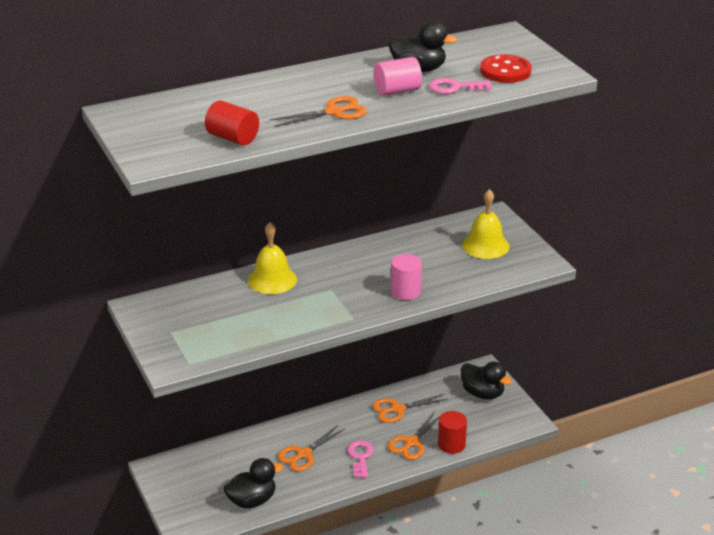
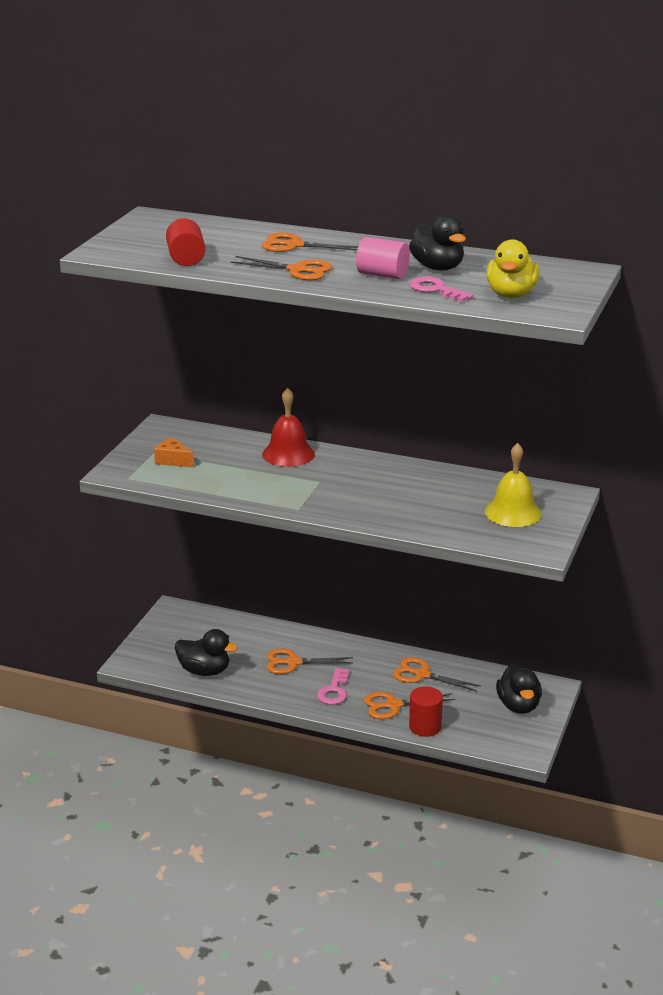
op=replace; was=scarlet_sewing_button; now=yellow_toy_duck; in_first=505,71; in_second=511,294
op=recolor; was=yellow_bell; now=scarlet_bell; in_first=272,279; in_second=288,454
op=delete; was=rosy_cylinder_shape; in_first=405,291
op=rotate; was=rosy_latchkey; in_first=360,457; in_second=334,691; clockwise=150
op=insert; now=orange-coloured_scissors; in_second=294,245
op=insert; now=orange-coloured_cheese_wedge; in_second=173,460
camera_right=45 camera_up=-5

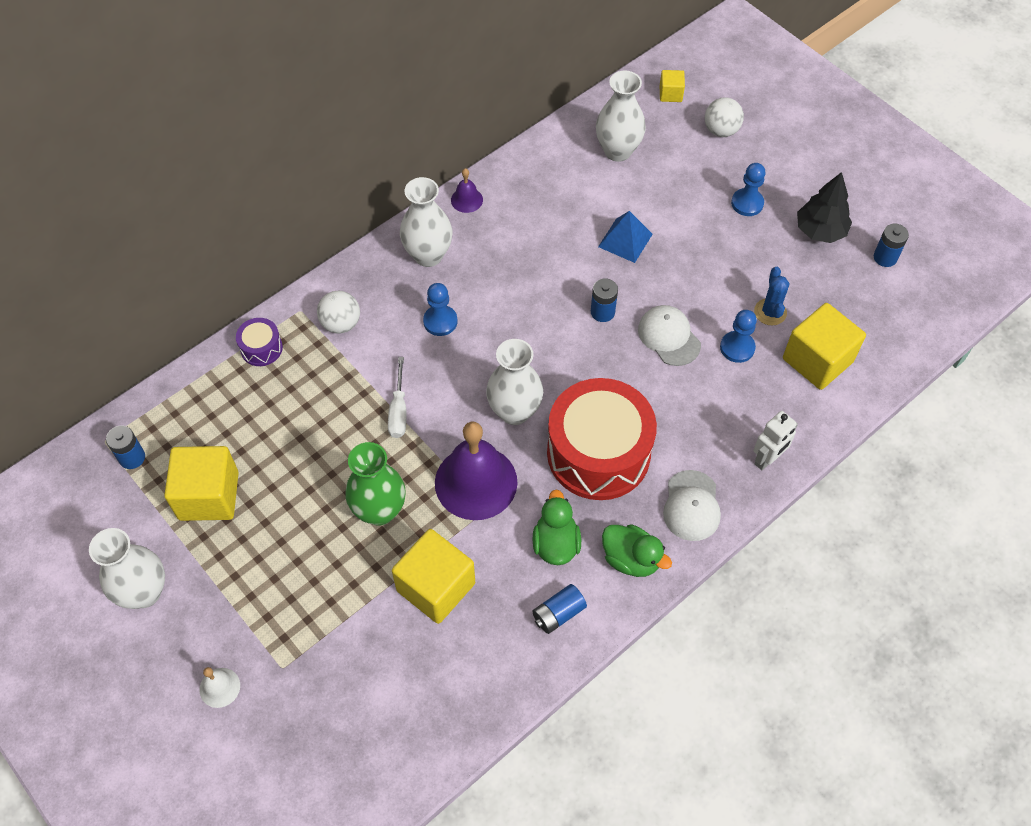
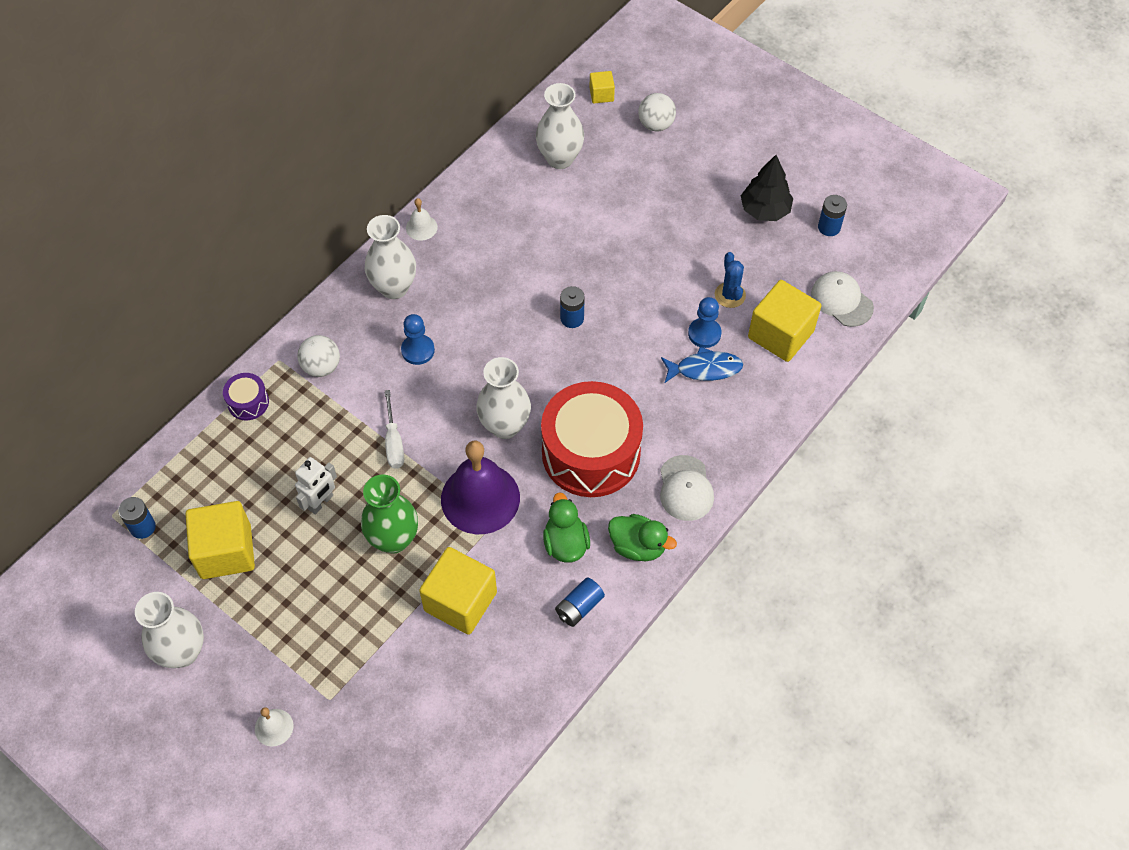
op=delete; was=royal_blue_chess_pawn; in_first=747,203
op=recolor; was=royal_purple_bell; now=white_bell; in_first=467,200; in_second=421,227
op=delete; was=royal_blue_solid_pyramid; in_first=625,240
op=move; was=white_peaked_cap; in_first=669,337; in_second=841,300
op=move; was=white_toy_robot; in_first=767,459; in_second=321,502
op=insert; now=royal_blue_fish_figure; in_second=705,369
camera_right=-10 camera_up=0

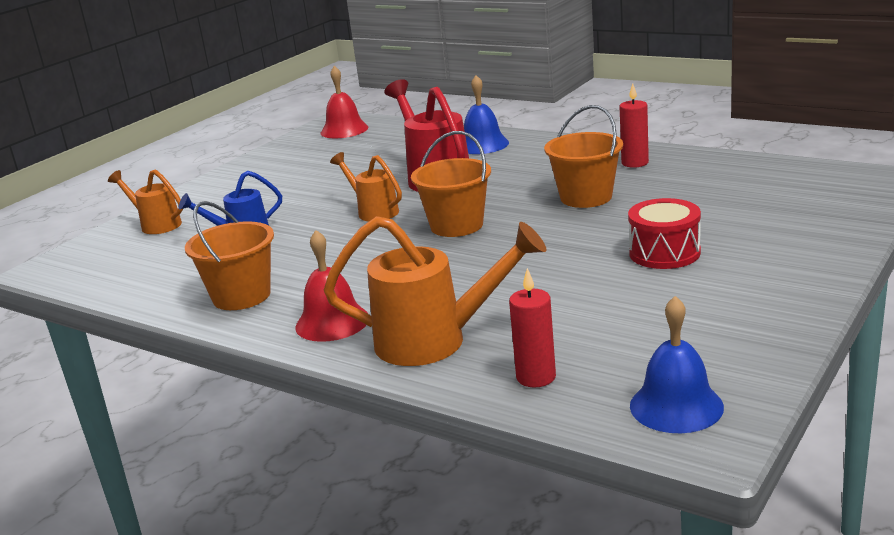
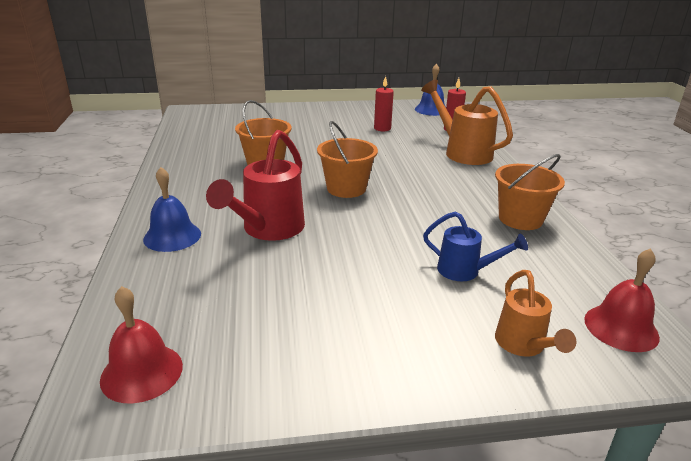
op=move; was=scarlet_pillar_candle; in_first=635,163; in_second=382,128
op=delete; was=orange-coloured_watering_pot; in_first=374,211
op=delete; was=scarlet_drum; in_first=664,253
op=move; was=scarlet_bell; in_first=332,322; in_second=621,327
camera_right=-135 camera_up=5

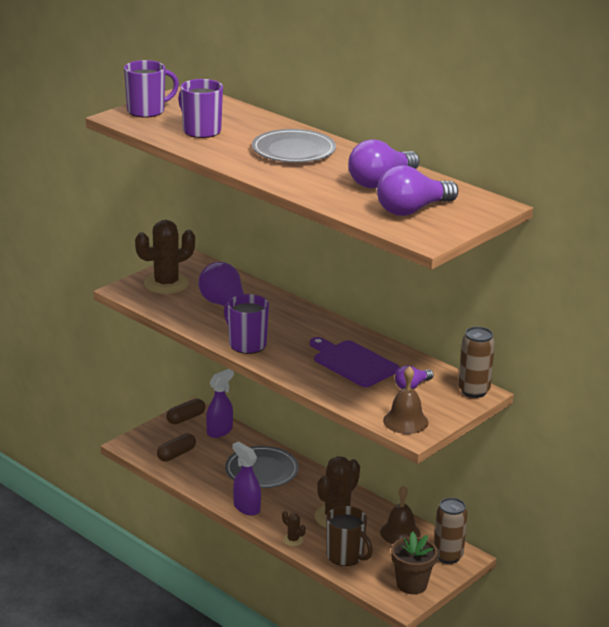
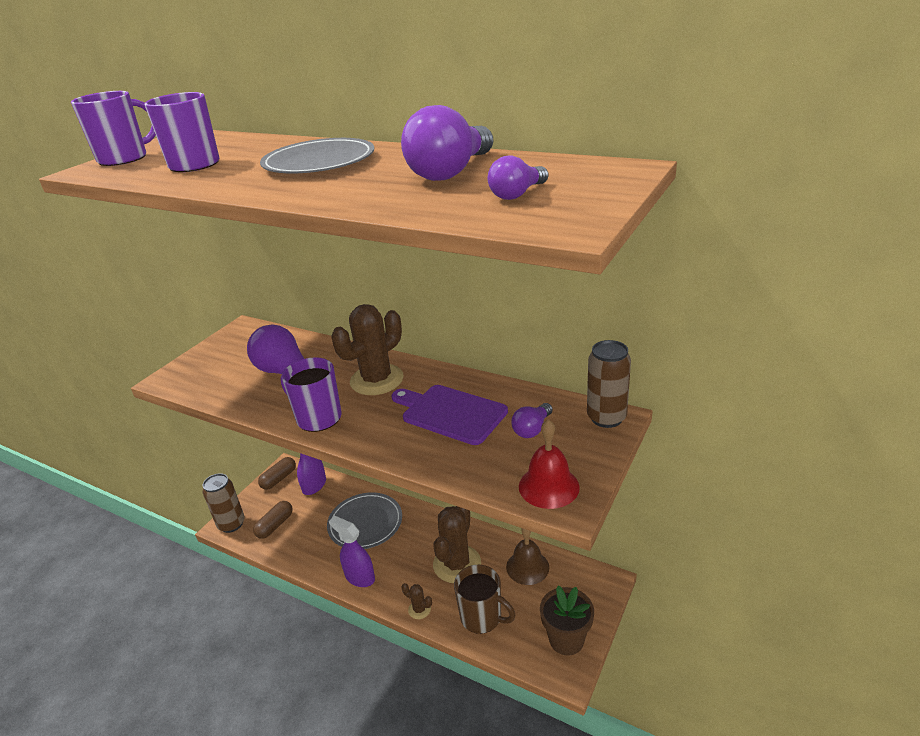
op=resize; was=royal_purple_bulb; in_first=412,210; in_second=517,194; ratio=0.54
op=move; was=dark_brown_prickly_plant; in_first=166,284; in_second=377,380
op=recolor; was=dark_brown_bell; now=scarlet_bell; in_first=405,421; in_second=548,486
op=move; was=dark_brown_soda_can; in_first=448,556; in_second=231,524
camera_right=-10 camera_up=5

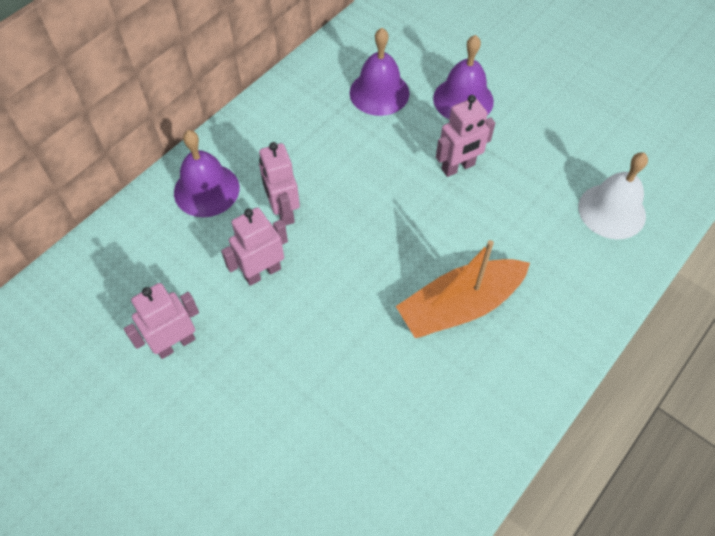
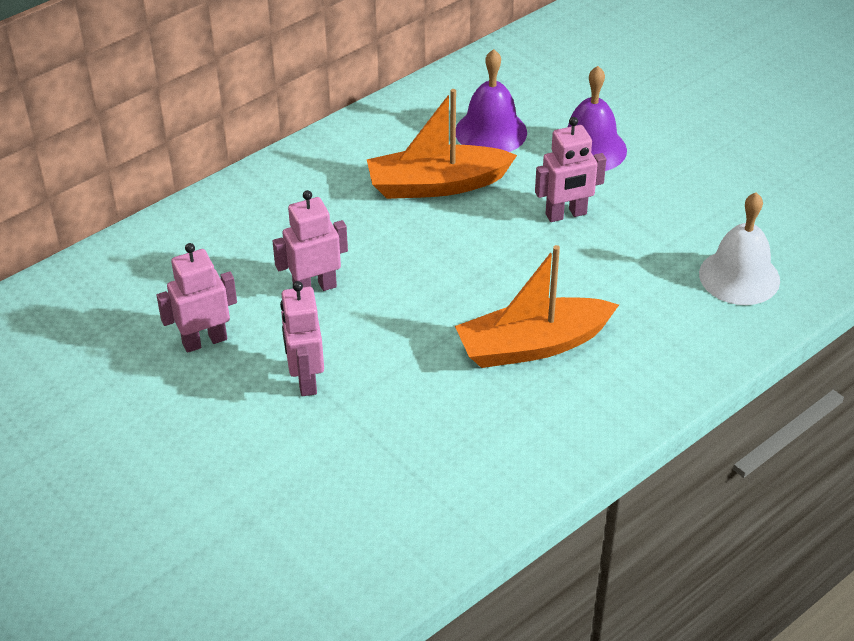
op=delete; was=royal_purple_bell; in_first=206,190
op=move; was=rosy_toy_robot; in_first=283,211; in_second=305,380
op=insert; now=orange-coloured_toy_boat; in_second=436,185
camera_right=10 camera_up=-15

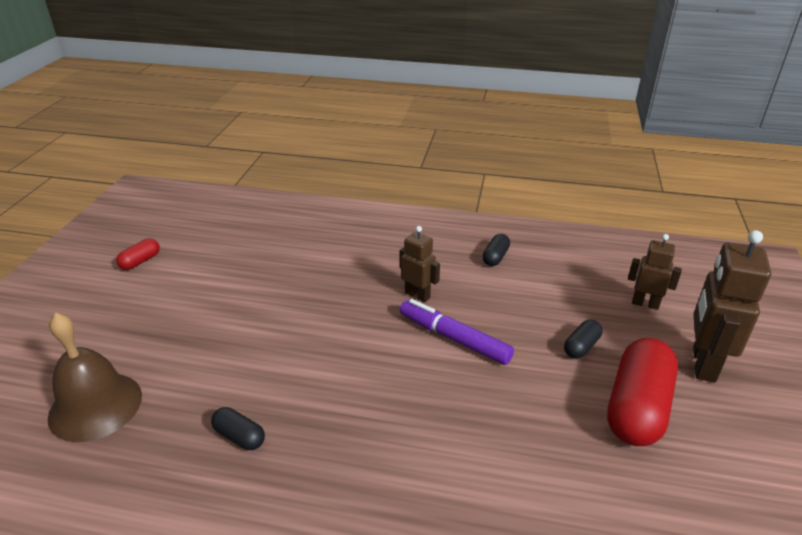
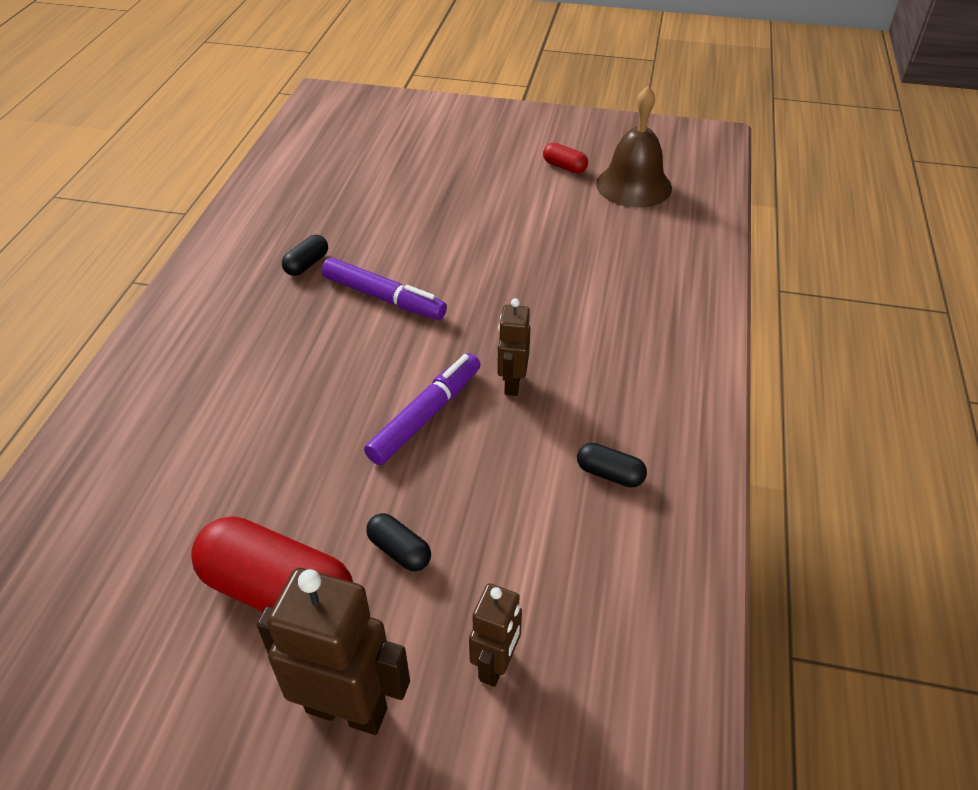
op=rotate; was=dark_brown_toy_robot; in_first=417,295; in_second=512,383; clockwise=150
op=move; was=dark_brown_bell; in_first=95,406; in_second=633,185
op=insert; now=royal_purple_felt_pen; in_second=384,298
camera_right=90 camera_up=10

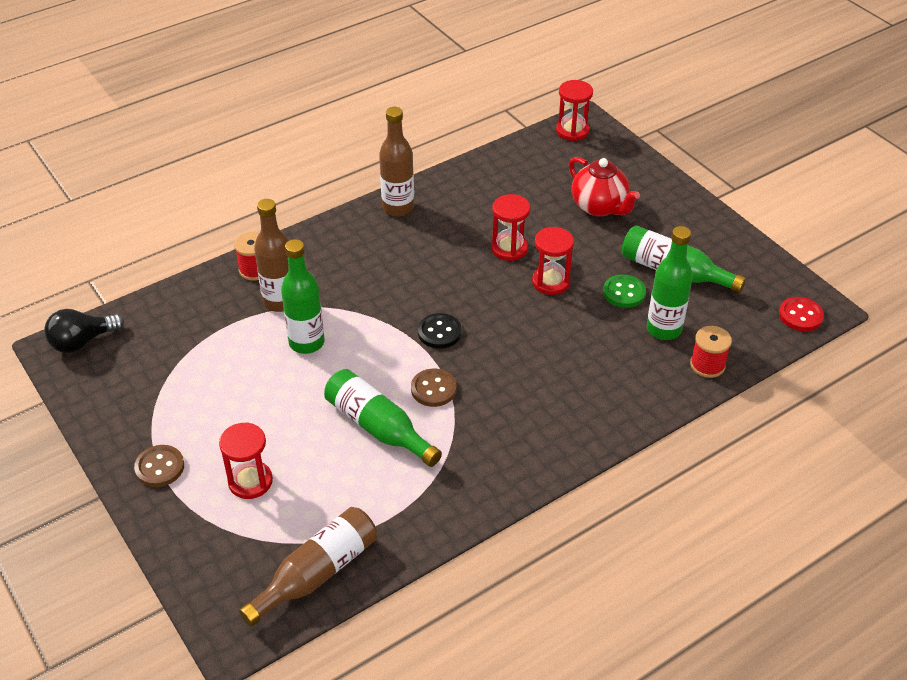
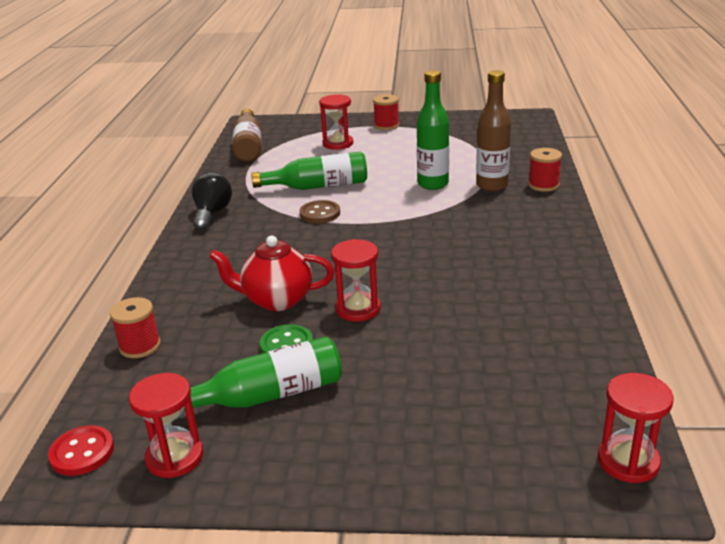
op=delete; was=dark_brown_flask; in_first=398,207
op=move; was=scarlet_tea_pot; in_first=599,207; in_second=276,300
op=move; was=scarlet_sandglass; in_first=509,248; in_second=174,457
op=delete; was=emerald_flask; in_first=664,329
op=move; was=ebony_bulb; in_first=82,342; in_second=212,214
op=delete; was=ebony_sewing_button; in_first=439,332
op=replace; was=dark_brown_sewing_button; now=scarlet_bobbin; in_first=160,467; in_second=386,125
camera_right=130 camera_up=-15

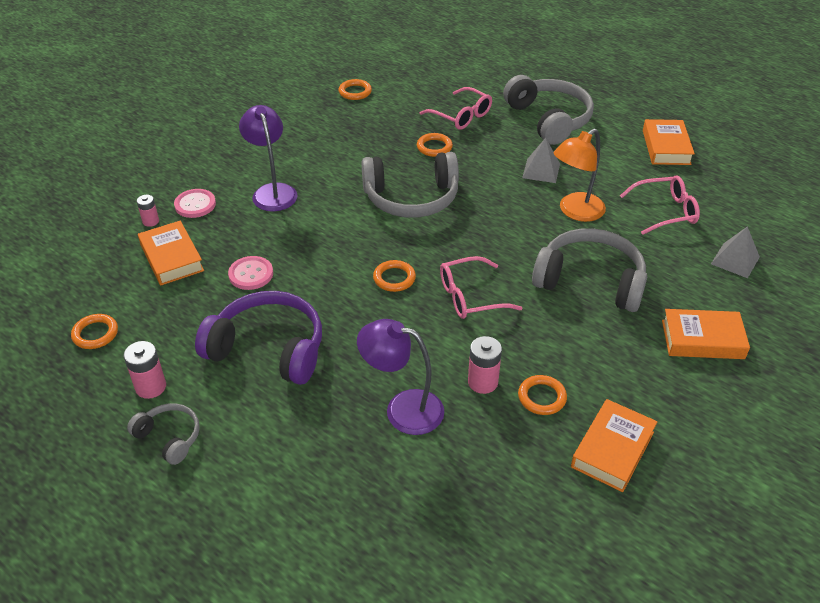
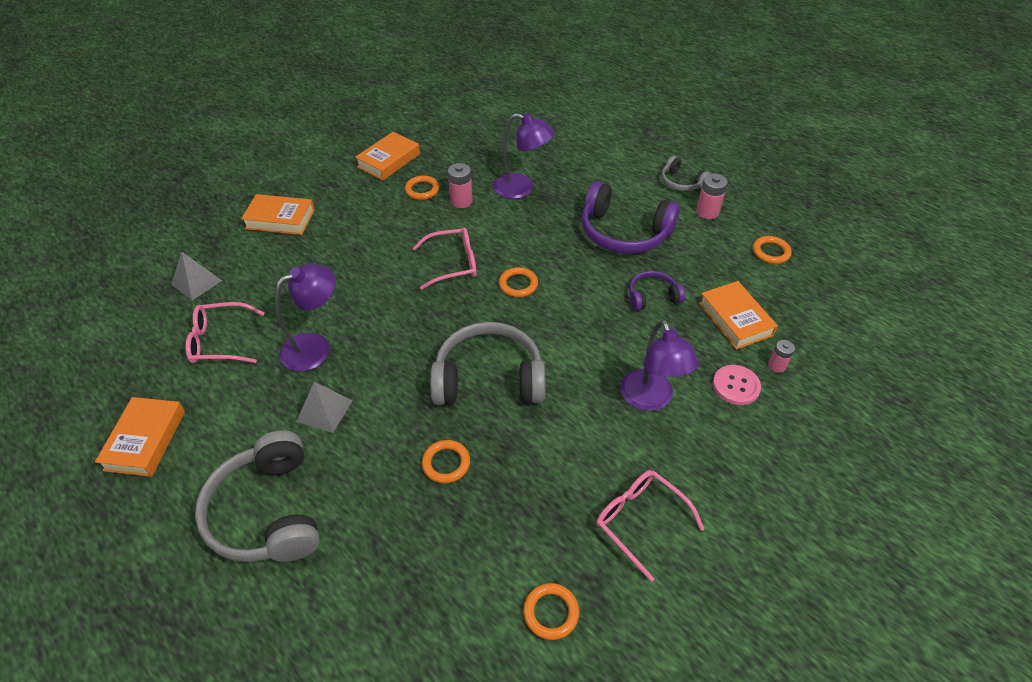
op=move; was=rosy_spectacles; in_first=461,116; in_second=640,521
op=recolor; was=orange-coloured_reading_lamp; now=royal_purple_reading_lamp; in_first=575,212; in_second=315,347
op=delete; was=grey_headphones; in_first=590,281
op=replace; was=rosy_sewing_button; now=royal_purple_headphones; in_first=251,274; in_second=652,297
camera_right=-175 camera_up=5

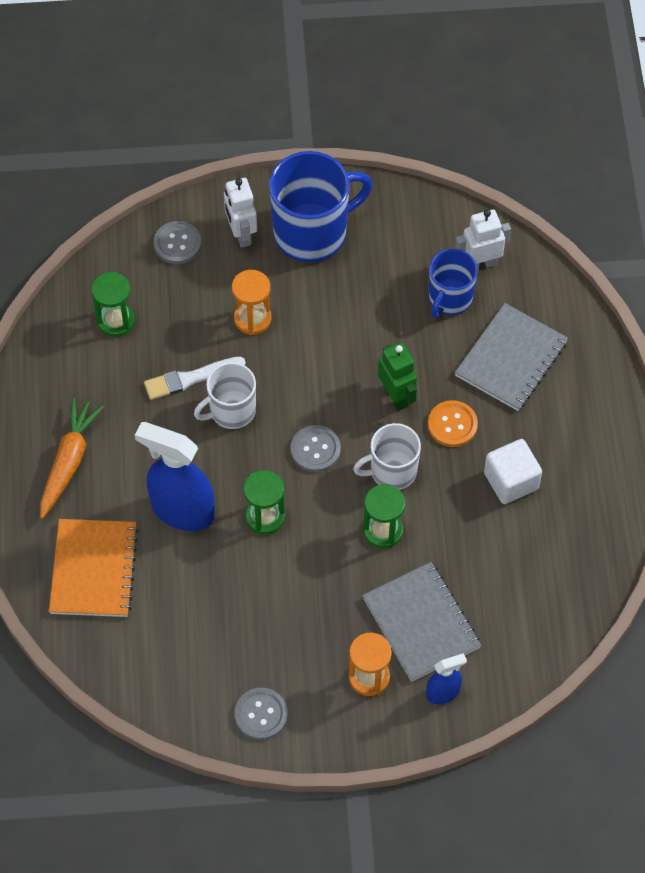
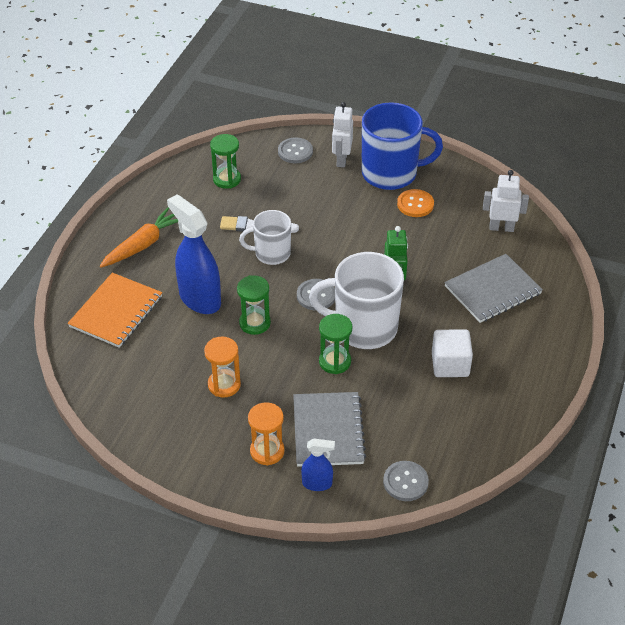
op=delete; was=royal_blue_coffee_mug; in_first=449,298
op=move; was=orange-coloured_sandglass; in_first=252,318; in_second=224,385
op=move; was=orange-coloured_sewing_button; in_first=452,425; in_second=415,204
op=resize; was=white_coffee_mug; in_first=392,471; in_second=363,327; ratio=1.67
op=move; was=grey_sewing_button; in_first=261,714; in_second=405,482
camera_right=25 camera_up=-15

